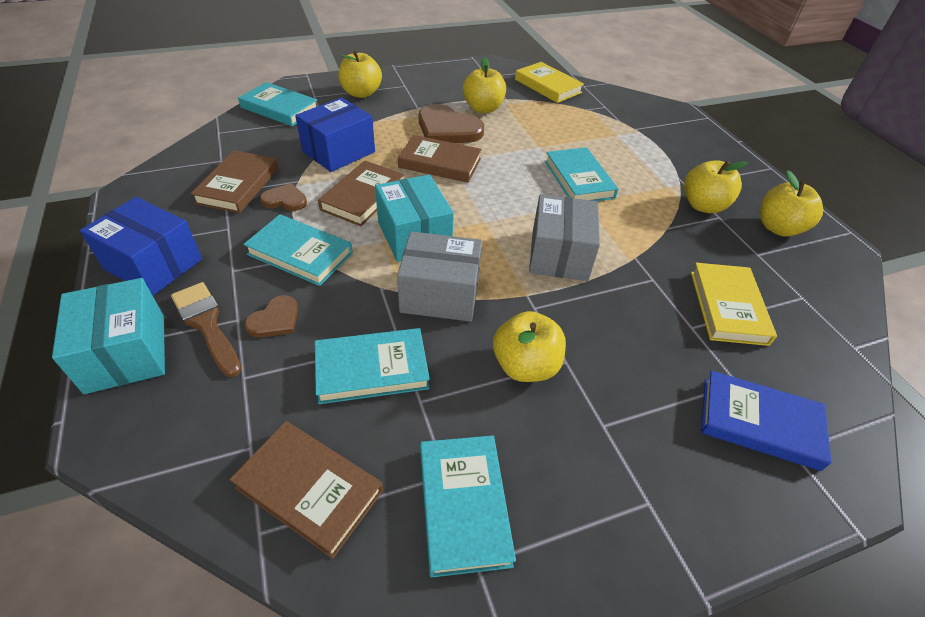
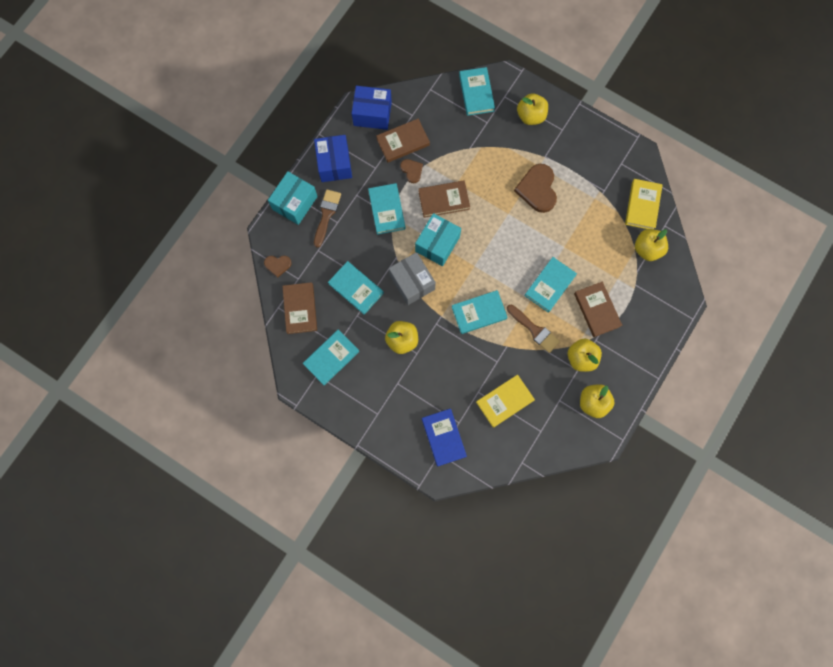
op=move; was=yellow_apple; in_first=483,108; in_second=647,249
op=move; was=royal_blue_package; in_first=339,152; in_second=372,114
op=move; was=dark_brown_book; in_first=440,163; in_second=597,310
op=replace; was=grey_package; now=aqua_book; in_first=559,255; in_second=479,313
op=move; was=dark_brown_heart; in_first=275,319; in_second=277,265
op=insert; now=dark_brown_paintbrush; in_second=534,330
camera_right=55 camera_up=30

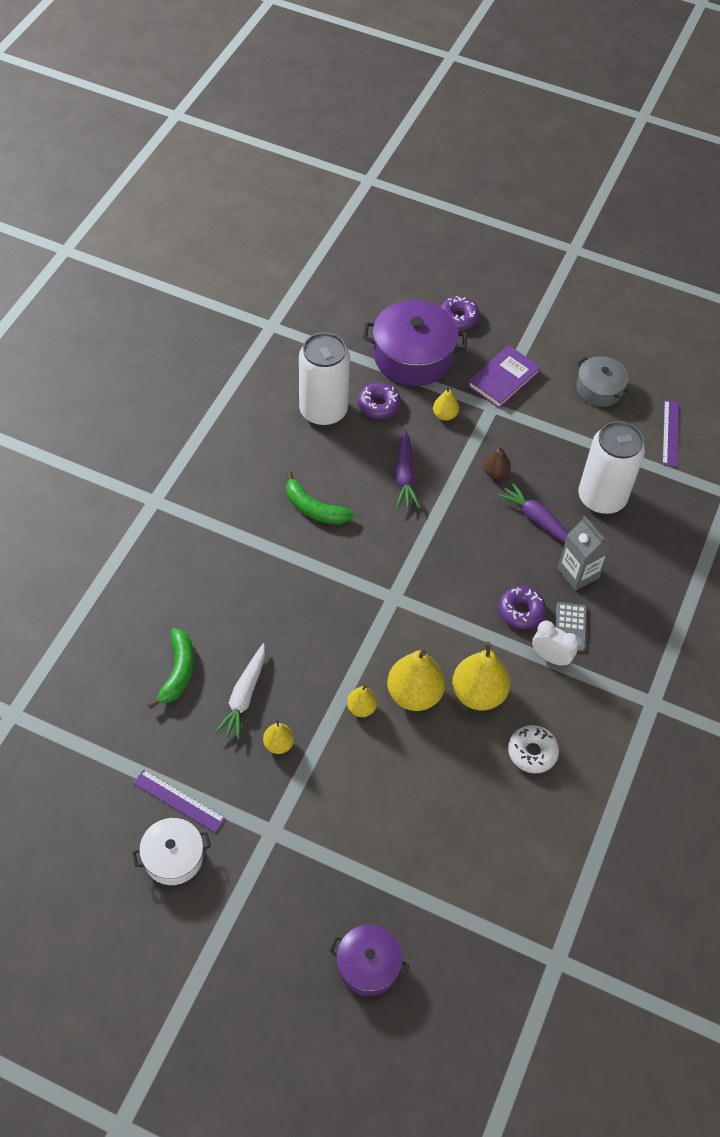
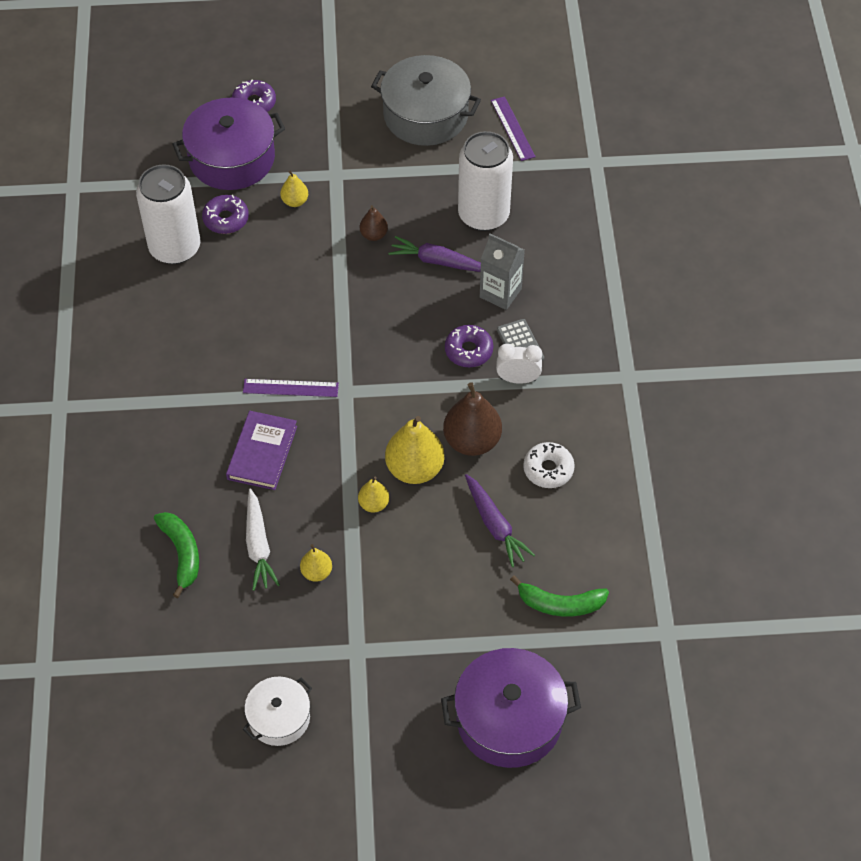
op=move; was=royal_purple_book; in_first=503,379; in_second=262,452
op=resize; was=grey_pot; in_first=599,389; in_second=425,115; ratio=1.72
op=move; was=royal_purple_toy_carrot; in_first=405,475; in_second=495,525
op=move; was=emerald_banana_fruit; in_first=314,508; in_second=560,604
op=recolor; was=yellow_pear; now=dark_brown_pear; in_first=478,693; in_second=472,441
op=move; was=royal_purple_straightedge; in_first=179,801; in_second=290,388
op=resize; was=royal_purple_pot; in_first=368,965; in_second=509,719; ratio=1.72
camera_right=-25 camera_up=0

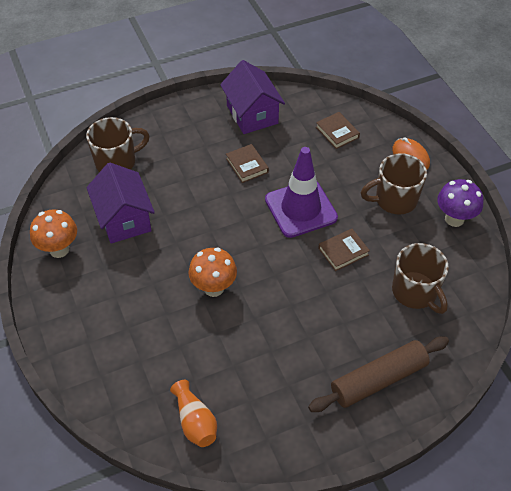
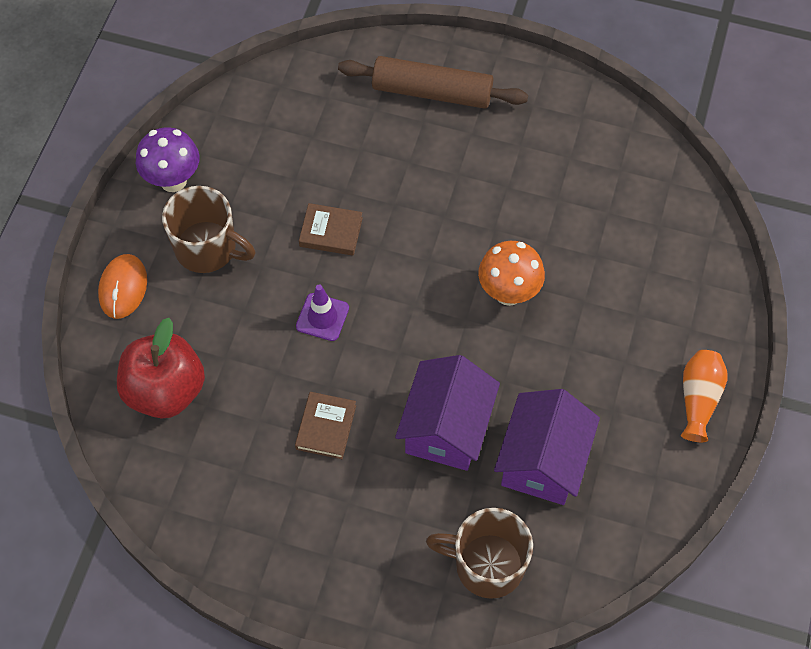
op=move; was=royal_purple_toy_house; in_first=252,114; in_second=446,428
op=replace; was=dark_brown_book; now=scarlet_apple; in_first=337,132; in_second=165,390
op=resize; was=royal_purple_safety_cone; in_first=301,209; in_second=322,317; ratio=0.5
op=delete; was=orange-coloured_mushroom; in_first=59,249
op=delete; was=dark_brown_coffee_mug; in_first=415,292
op=move; was=orange-coloured_flower_vase; in_first=195,421; in_second=698,399
camera_right=-140 camera_up=10

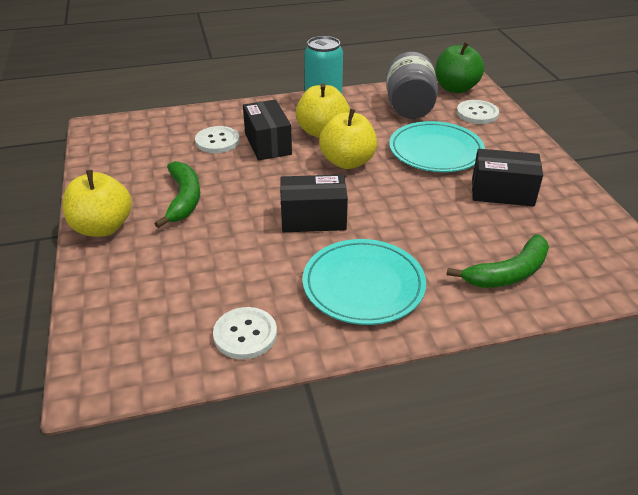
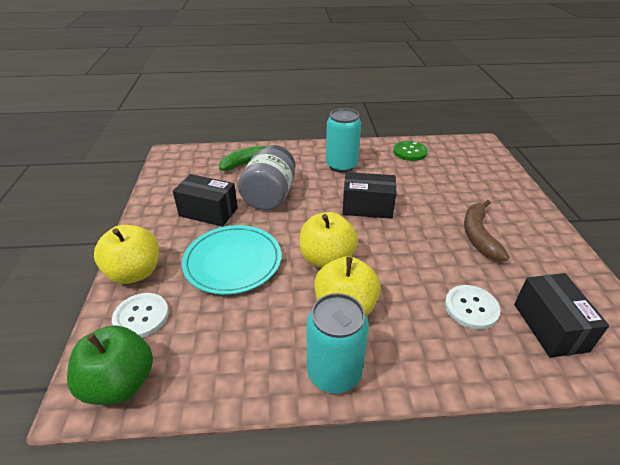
op=move; was=grey_jar; in_first=409,107; in_second=270,196
op=move; was=ebony_package; in_first=268,144; in_second=549,327
op=recolor; was=emerald_banana_fruit; now=dark_brown_banana_fruit; in_first=184,199; in_second=478,236
op=move; was=yellow_apple; in_first=102,227; in_second=135,272
op=replace; was=aqua_dinner_plate; now=aqua_soda_can; in_first=363,285; in_second=341,165
op=recolor; was=white_sewing_button; now=emerald_sewing_button; in_first=245,334; in_second=410,152
camera_right=-170 camera_up=0

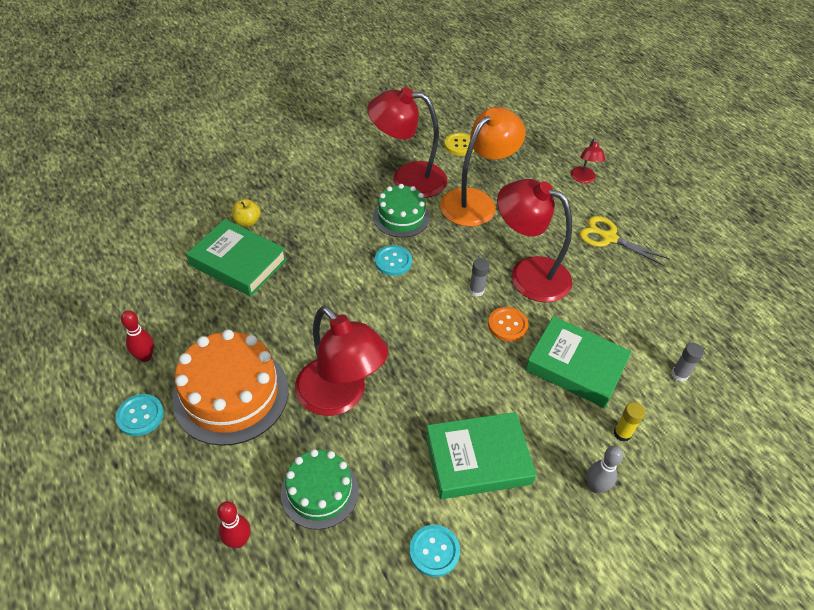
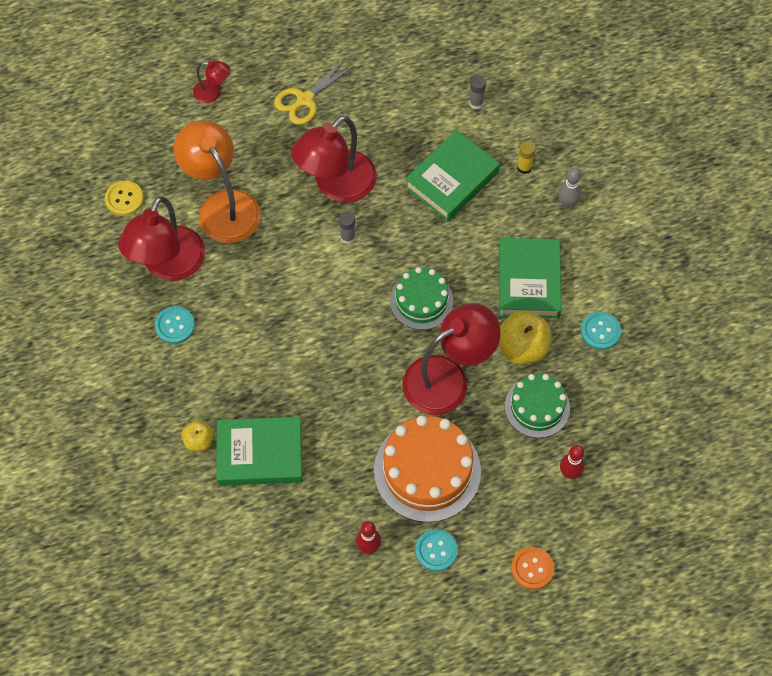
op=move; was=emerald_cake; in_first=401,217; in_second=421,301
op=rotate; was=emerald_book; in_first=238,262; in_second=260,454; clockwise=45
op=move; was=aqua_sewing_button; in_first=393,261; in_second=175,325
op=move; was=orange-coloured_sewing_button; in_first=507,325; in_second=532,568
op=insert; now=yellow_apple; in_second=522,347
camera_right=-75 camera_up=15

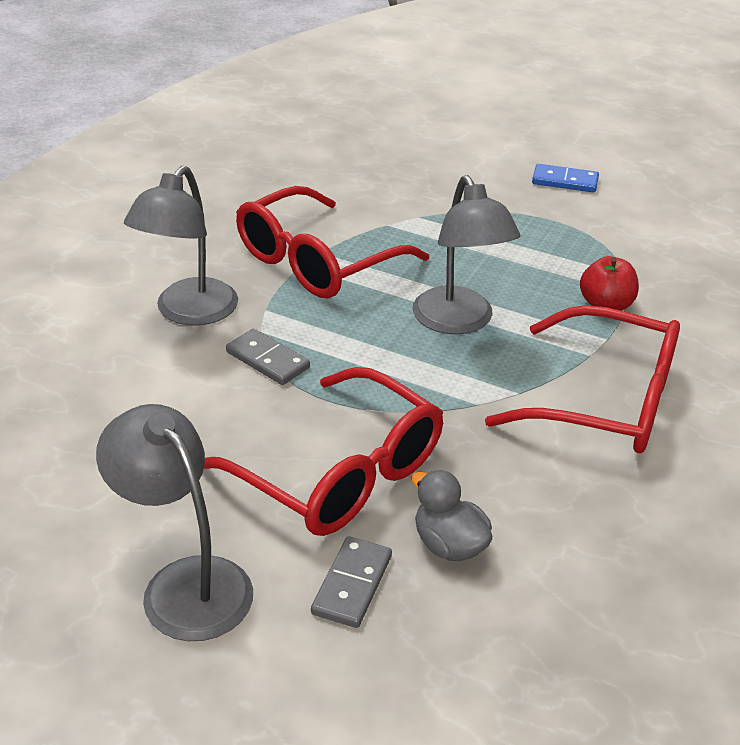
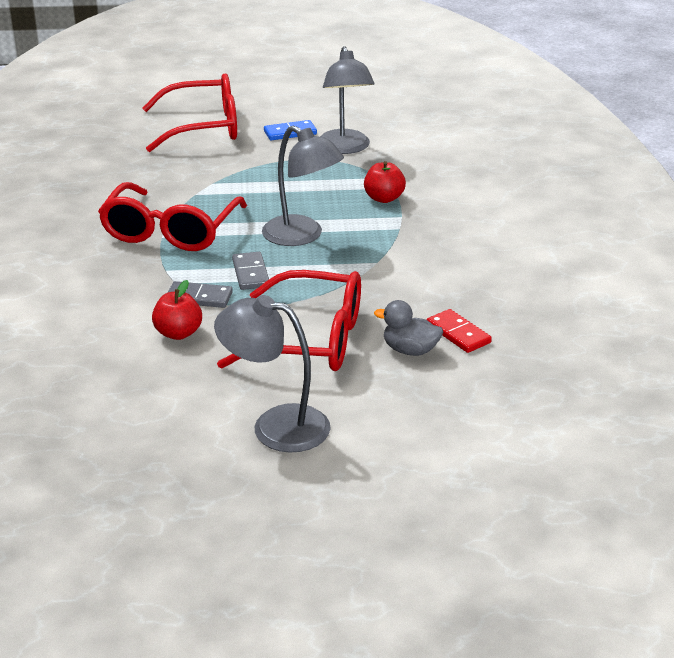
op=move; was=grey_reading_lamp; in_first=188,312; in_second=345,148
op=move; was=scarlet_spectacles; in_first=606,401; in_second=204,127
op=move; was=grey_domino; in_first=352,585; in_second=250,273
op=insert; now=scarlet_apple; in_second=178,333
op=insert; now=scarlet_domino; in_second=458,334
camera_right=-30 camera_up=-5

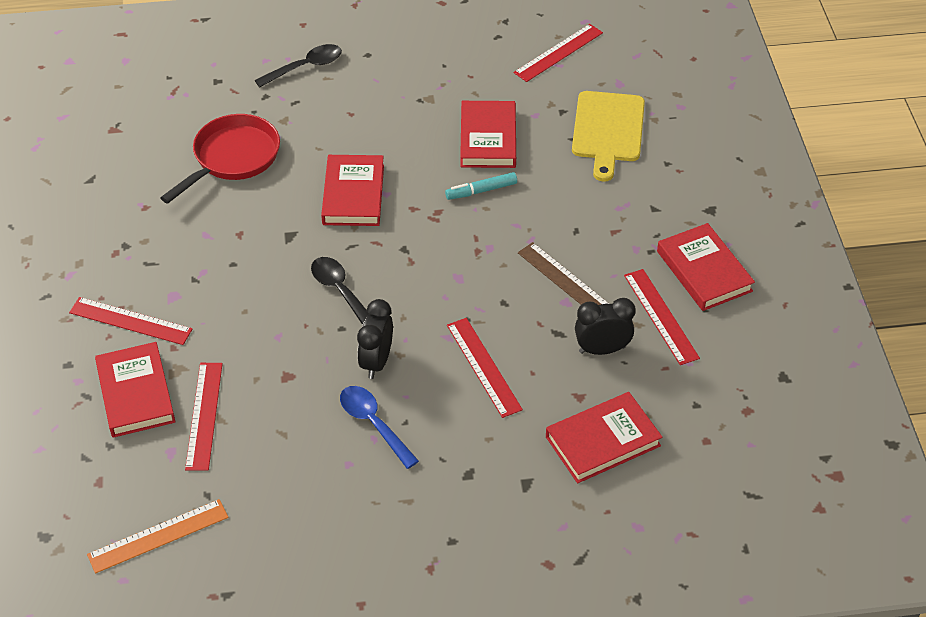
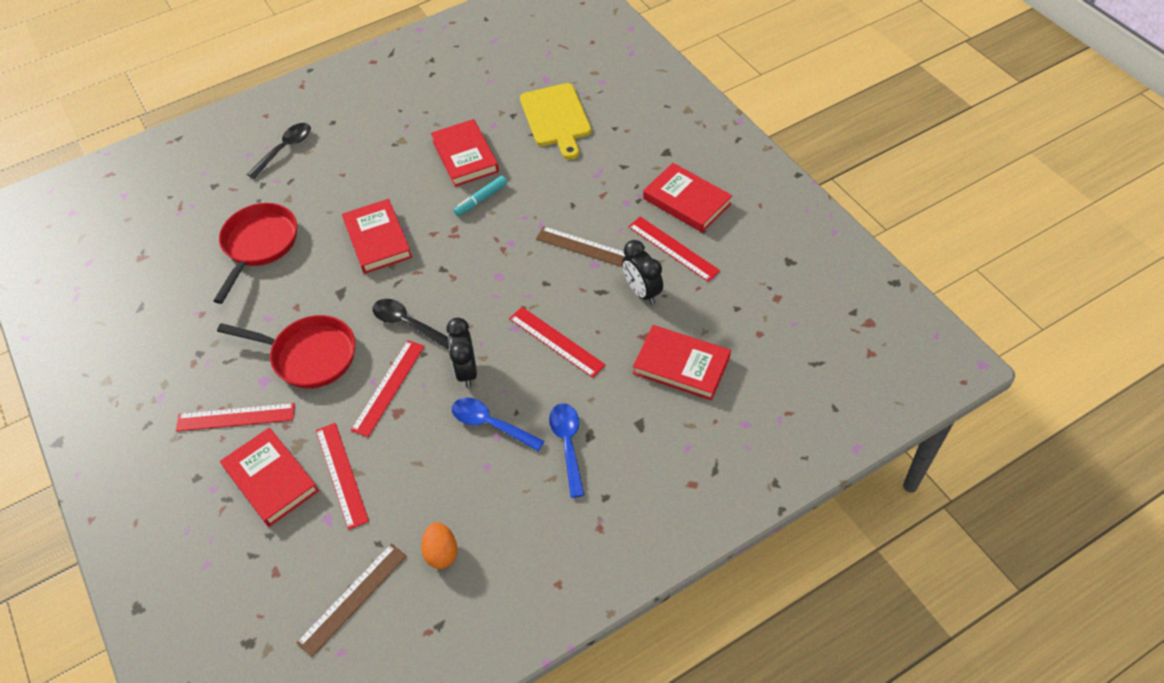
op=move; was=scarlet_straightedge; in_first=558,52; in_second=388,387
op=rotate; was=ebony_bedside_clock; in_first=602,349; in_second=642,292; clockwise=-90
op=rotate; was=scarlet_book; in_first=602,441; in_second=681,365; clockwise=75
op=recolor; was=orange-coloured_straightedge; now=dark_brown_straightedge; in_first=158,535; in_second=352,598
op=insert; now=scarlet_skillet; in_second=309,355
op=insert; now=royal_blue_teaspoon; in_second=568,445
op=insert; now=orange-coloured_toy_egg; in_second=441,553
camera_right=-20 camera_up=5

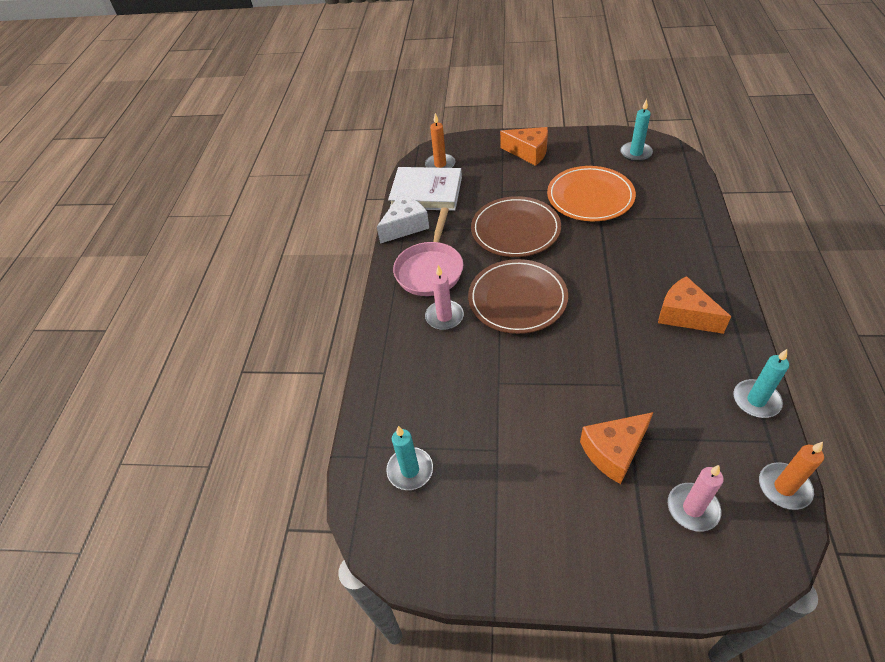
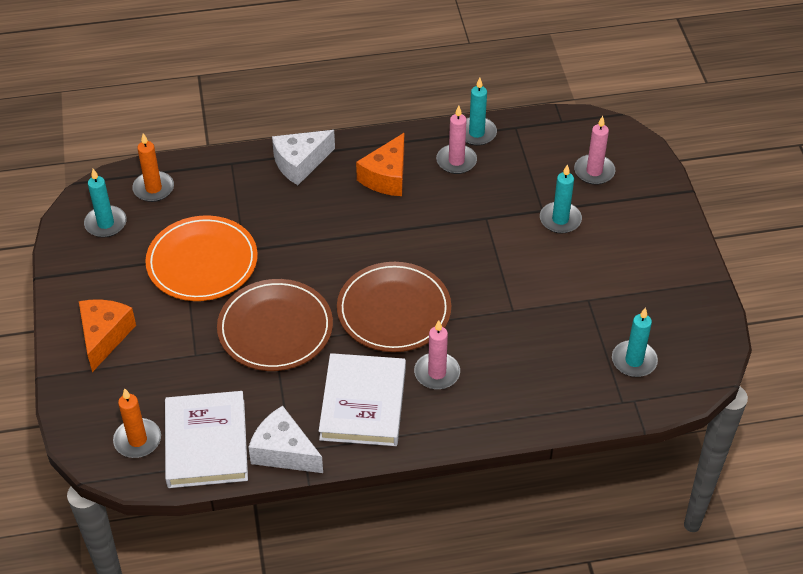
op=replace; was=rosy_skillet; now=white_book; in_first=430,270; in_second=363,403
op=replace; was=orange-coloured_cheese_wedge; now=aqua_pillar_candle; in_first=614,451; in_second=560,219
op=move; was=orange-coloured_pillar_candle; in_first=784,487; in_second=153,188
op=insert; now=rosy_pillar_candle; in_second=456,161
op=insert; now=white_cheese_wedge; in_second=300,163
camera_right=-110 camera_up=0

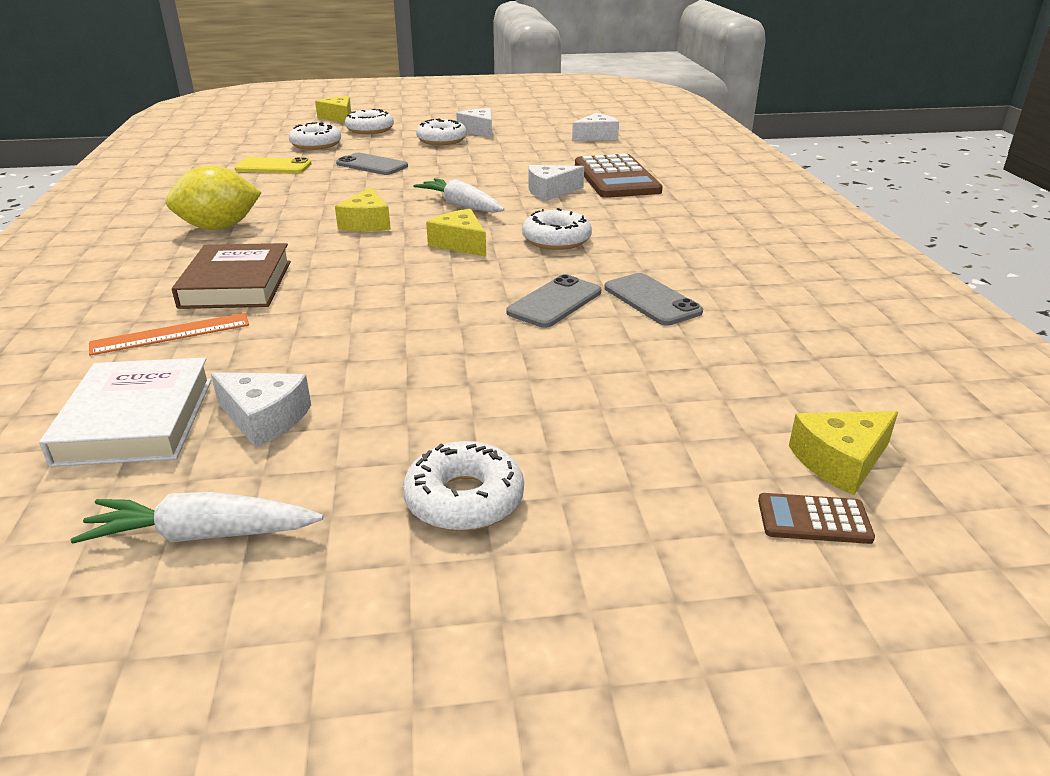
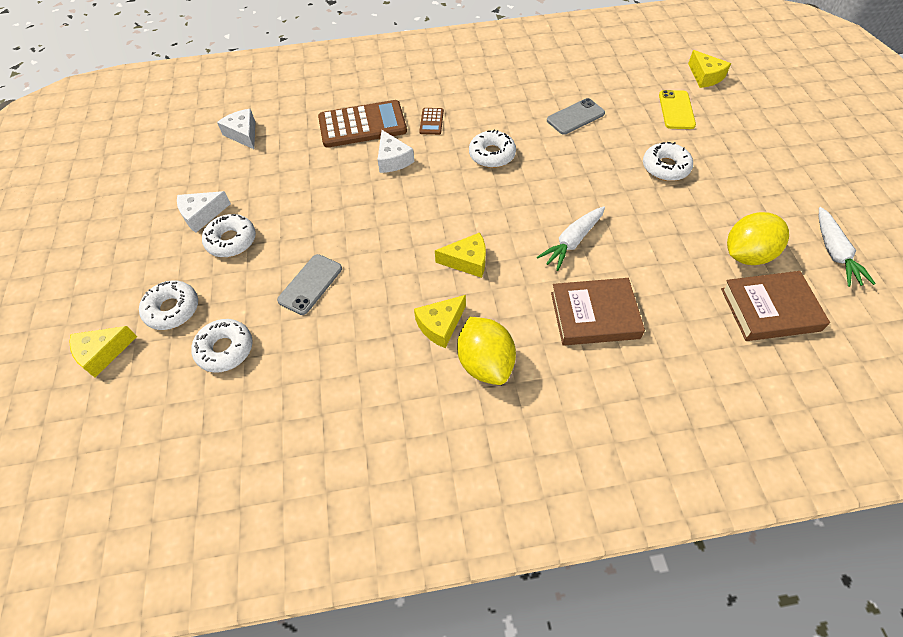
op=move; was=yellow_mobile_phone; in_first=273,167; in_second=676,110
op=move; was=white_toy_carrot; in_first=461,205; in_second=572,242
op=move; was=yellow_cheese_wedge; in_first=460,244; in_second=440,325
op=delete; was=grey_mobile_phone; in_first=555,302
op=delete; was=orange-coloured_straightedge; in_first=171,334
op=recolor; was=white_book; now=dark_brown_book; in_first=136,420; in_second=770,309
op=replace; was=white_cheese_wedge; now=yellow_lemon; in_first=264,419; in_second=746,255
op=move; was=white_donut; in_first=464,499; in_second=665,167
op=move; was=dark_brown_pocket_calculator; in_first=814,520; in_second=431,121
camera_right=-90 camera_up=25

